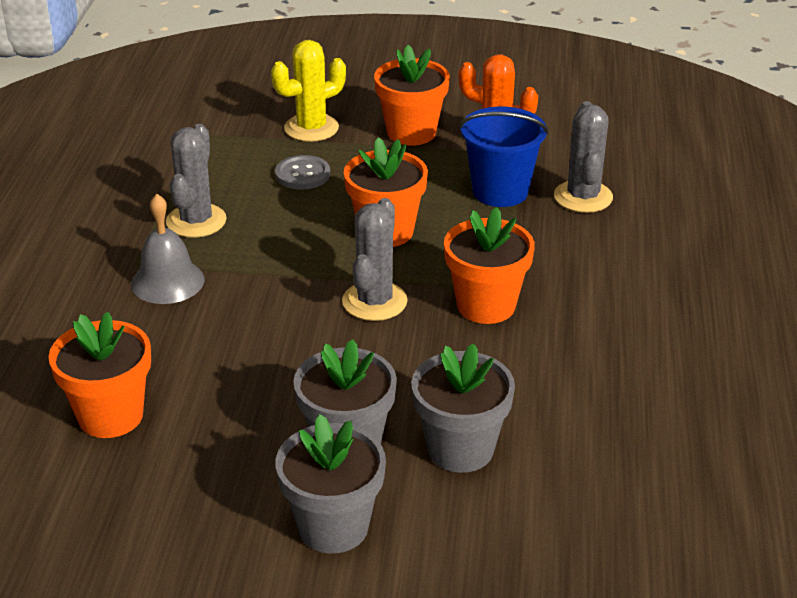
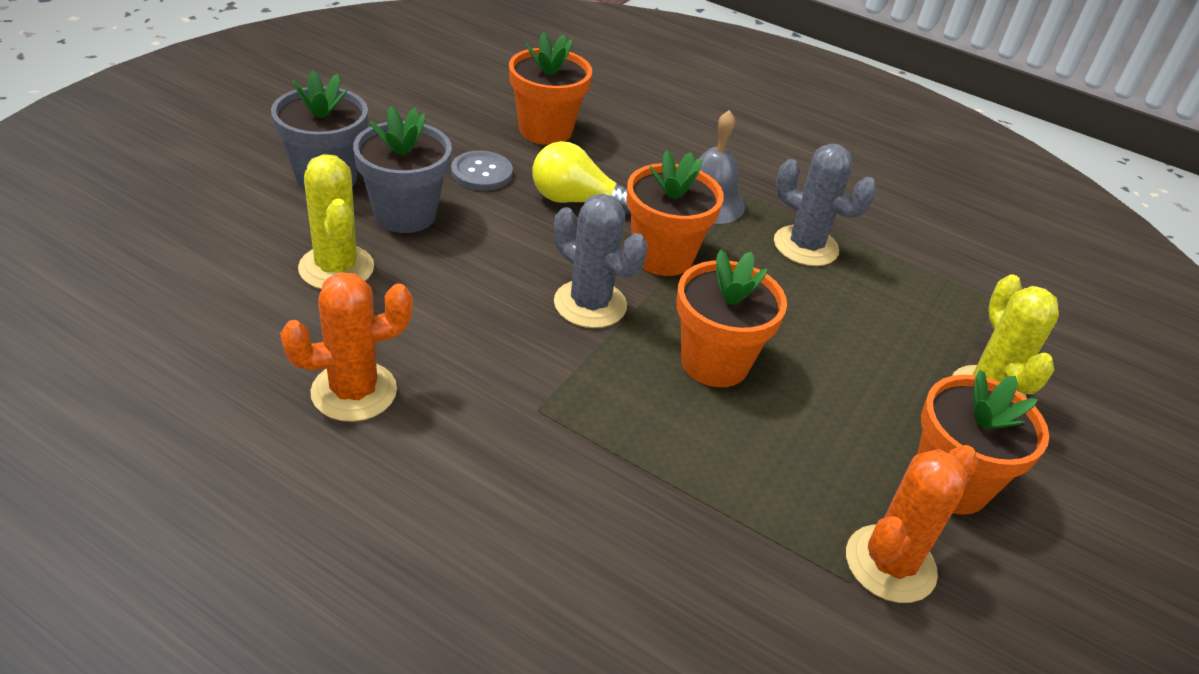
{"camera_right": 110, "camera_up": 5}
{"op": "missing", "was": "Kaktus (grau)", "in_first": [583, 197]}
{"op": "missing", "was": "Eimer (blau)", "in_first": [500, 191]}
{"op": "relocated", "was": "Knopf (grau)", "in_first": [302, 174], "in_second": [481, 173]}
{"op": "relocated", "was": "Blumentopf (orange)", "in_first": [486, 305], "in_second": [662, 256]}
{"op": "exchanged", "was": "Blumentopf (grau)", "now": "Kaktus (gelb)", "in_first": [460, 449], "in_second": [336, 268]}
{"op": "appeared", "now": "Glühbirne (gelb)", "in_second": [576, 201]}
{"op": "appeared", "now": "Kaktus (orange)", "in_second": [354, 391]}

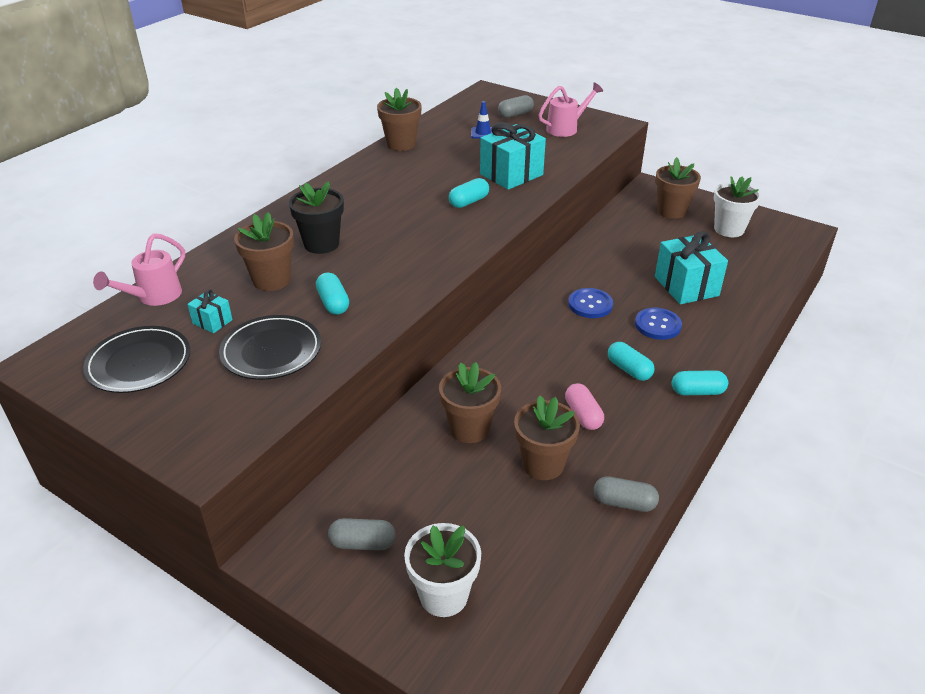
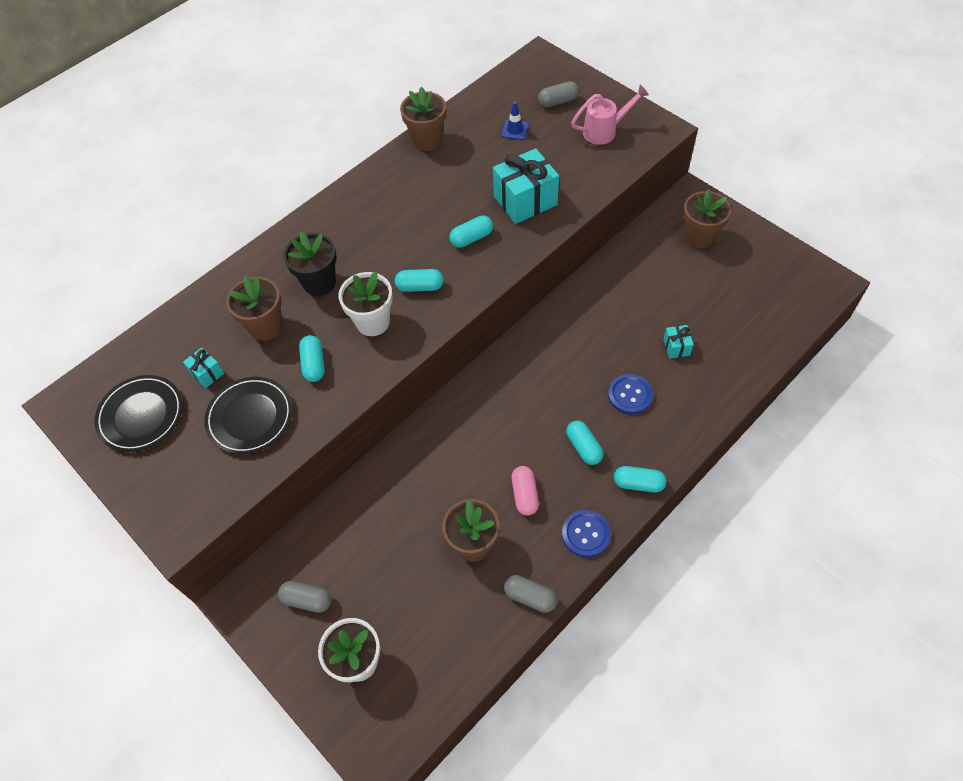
{"camera_right": 15, "camera_up": 20}
{"op": "relocated", "was": "Blumentopf (weiß)", "in_first": [729, 229], "in_second": [373, 322]}
{"op": "size", "was": "Geschenk (türkis)", "in_first": [686, 286], "in_second": [676, 347], "ratio": 0.48}
{"op": "missing", "was": "Gießkanne (rosa)", "in_first": [154, 297]}
{"op": "relocated", "was": "Knopf (blau)", "in_first": [590, 304], "in_second": [586, 534]}
{"op": "missing", "was": "Blumentopf (braun)", "in_first": [469, 428]}
{"op": "appeared", "now": "Kapsel (türkis)", "in_second": [420, 286]}

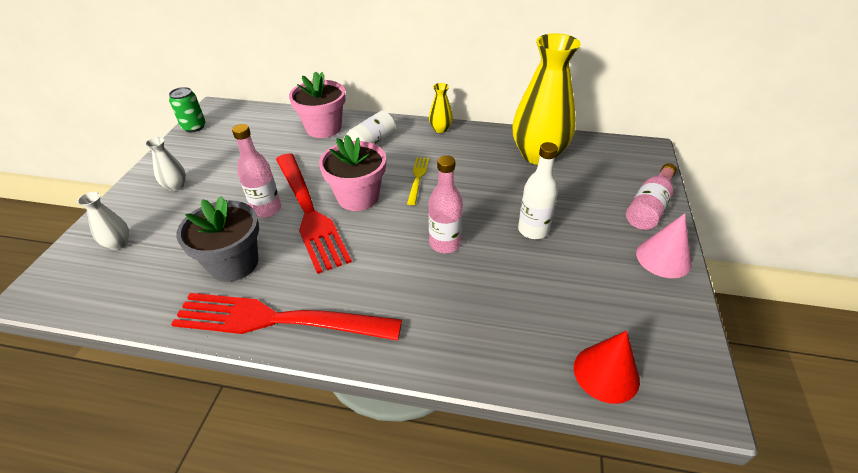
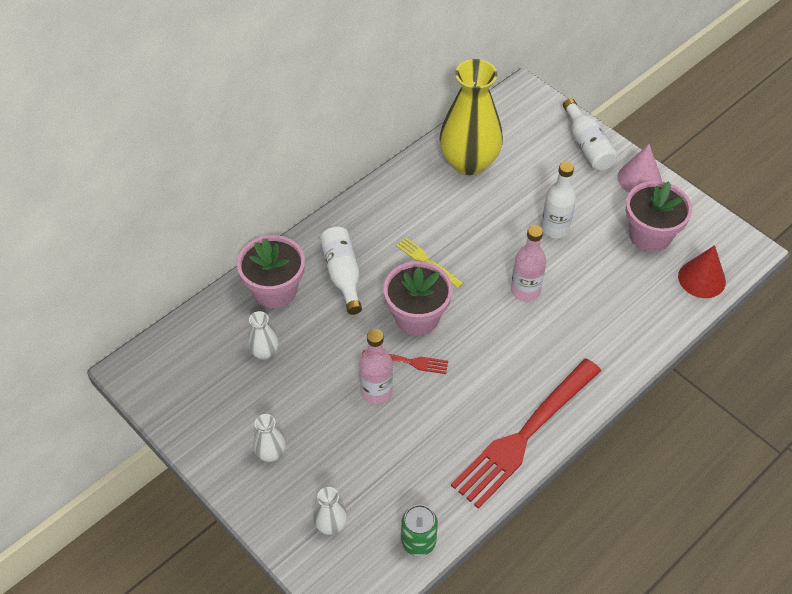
{"camera_right": -55, "camera_up": 10}
{"op": "missing", "was": "Vase (gelb)", "in_first": [440, 129]}
{"op": "relocated", "was": "Dose (grün)", "in_first": [194, 127], "in_second": [418, 541]}
{"op": "size", "was": "Gabel (rot)", "in_first": [309, 212], "in_second": [409, 362], "ratio": 0.44}
{"op": "colour", "was": "Flasche (rosa)", "now": "Flasche (weiß)", "in_first": [649, 207], "in_second": [587, 145]}
{"op": "missing", "was": "Blumentopf (grau)", "in_first": [234, 263]}
{"op": "appeared", "now": "Blumentopf (rosa)", "in_second": [650, 235]}
{"op": "appeared", "now": "Vase (weiß)", "in_second": [264, 352]}

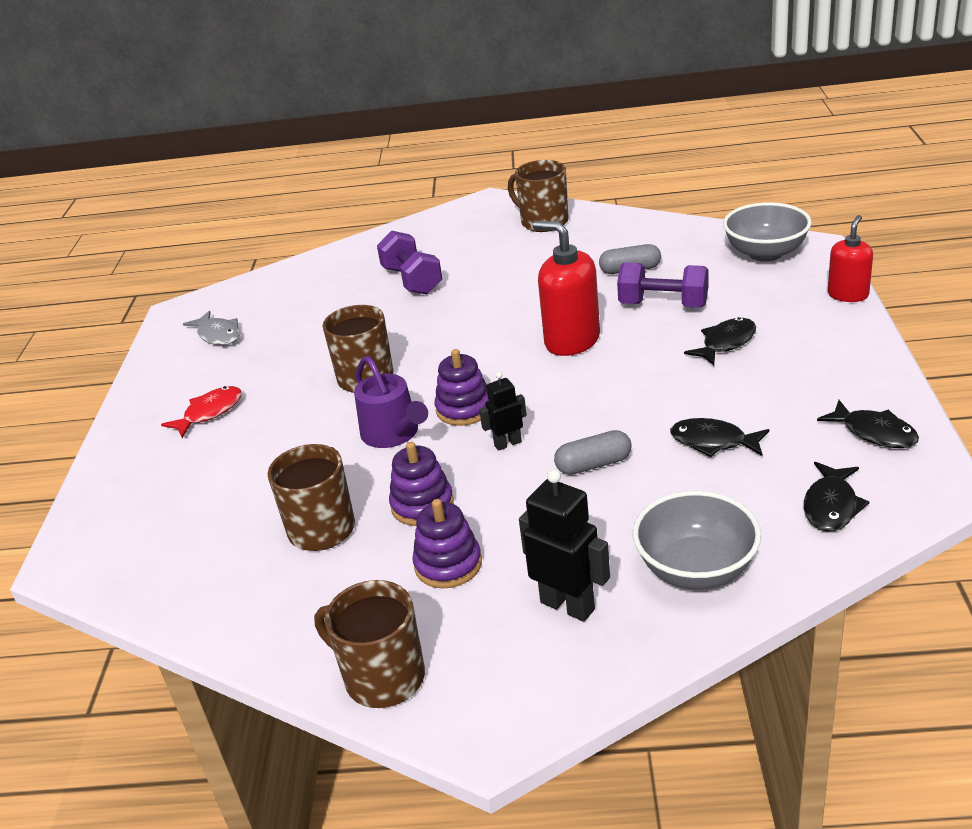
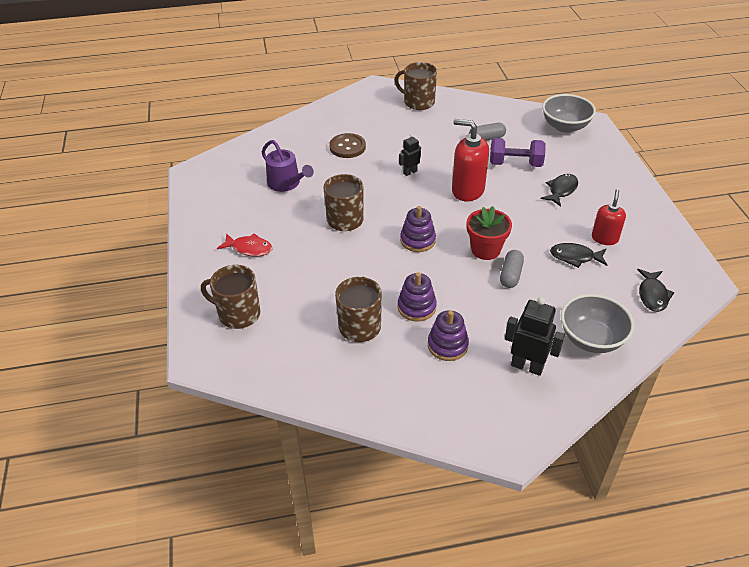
{"camera_right": -15, "camera_up": 10}
{"op": "relocated", "was": "Seifenspender (rot)", "in_first": [848, 294], "in_second": [604, 238]}
{"op": "exchanged", "was": "Hantel (lila)", "now": "Knopf (braun)", "in_first": [412, 280], "in_second": [347, 147]}
{"op": "missing", "was": "Fisch (grau)", "in_first": [218, 335]}
{"op": "relocated", "was": "Gießkanne (lila)", "in_first": [393, 434], "in_second": [286, 183]}
{"op": "relocated", "was": "Roboter (schwarz)", "in_first": [507, 443], "in_second": [410, 172]}
{"op": "spun", "was": "Fisch (rot)", "in_first": [209, 413], "in_second": [249, 248], "clockwise": 75}
{"op": "missing", "was": "Fisch (schwarz)", "in_first": [874, 433]}
{"op": "spun", "was": "Kapsel (grau)", "in_first": [593, 464], "in_second": [510, 275], "clockwise": -45}
{"op": "relocated", "was": "Tasse (braun)", "in_first": [382, 677], "in_second": [238, 314]}
{"op": "appeared", "now": "Blumentopf (rot)", "in_second": [485, 250]}

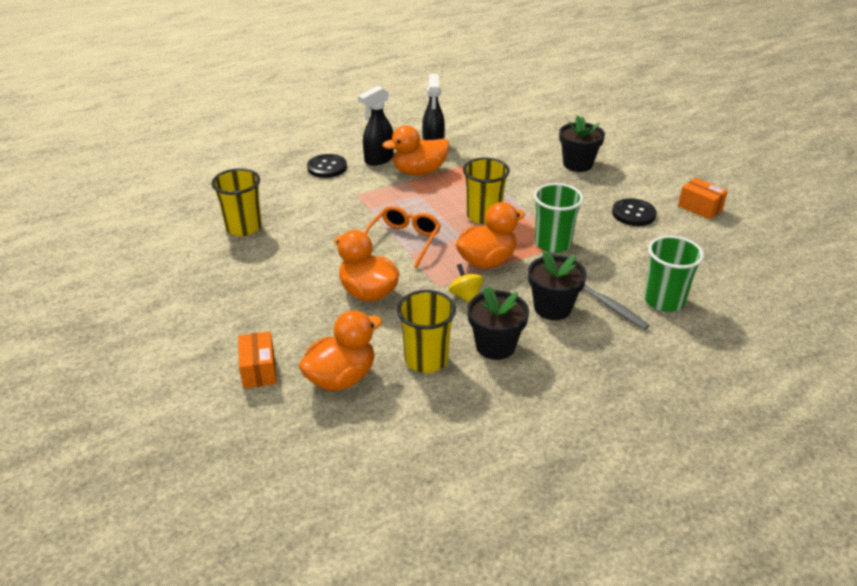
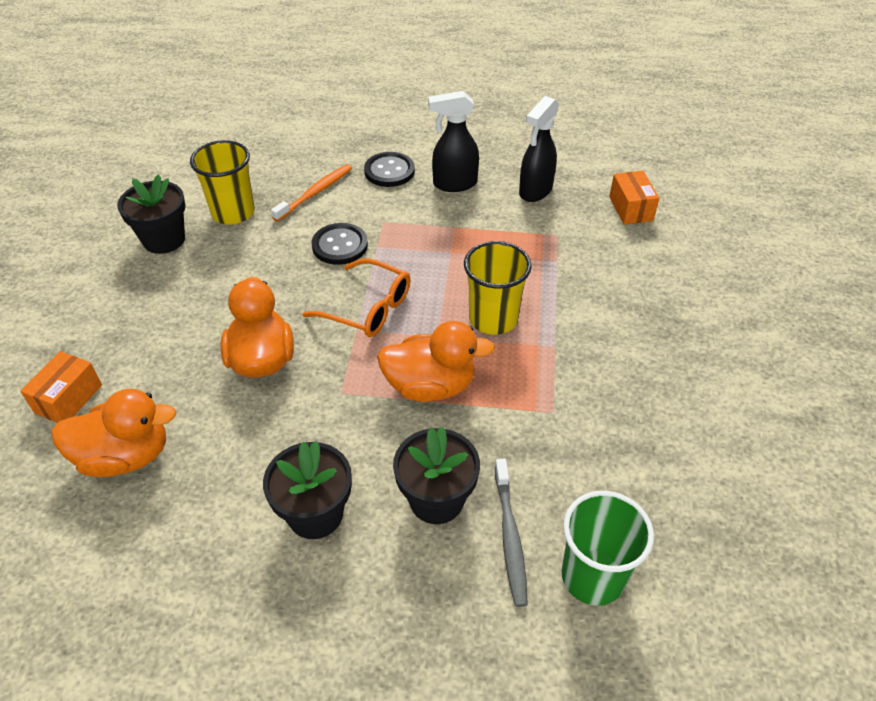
{"camera_right": 35, "camera_up": 10}
{"op": "relocated", "was": "Blumentopf (schwarz)", "in_first": [577, 164], "in_second": [164, 240]}
{"op": "missing", "was": "Ente (orange)", "in_first": [419, 172]}
{"op": "relocated", "was": "Schachtel (orange)", "in_first": [700, 208], "in_second": [630, 208]}
{"op": "missing", "was": "Becher (grün)", "in_first": [552, 243]}
{"op": "relocated", "was": "Knopf (schwarz)", "in_first": [633, 214], "in_second": [340, 245]}
{"op": "spun", "was": "Brille (orange)", "in_first": [404, 240], "in_second": [369, 308], "clockwise": 60}
{"op": "missing", "was": "Kreisel (gelb)", "in_first": [466, 296]}
{"op": "missing", "was": "Becher (gelb)", "in_first": [426, 359]}
{"op": "appeared", "now": "Zahnbürste (orange)", "in_second": [315, 192]}

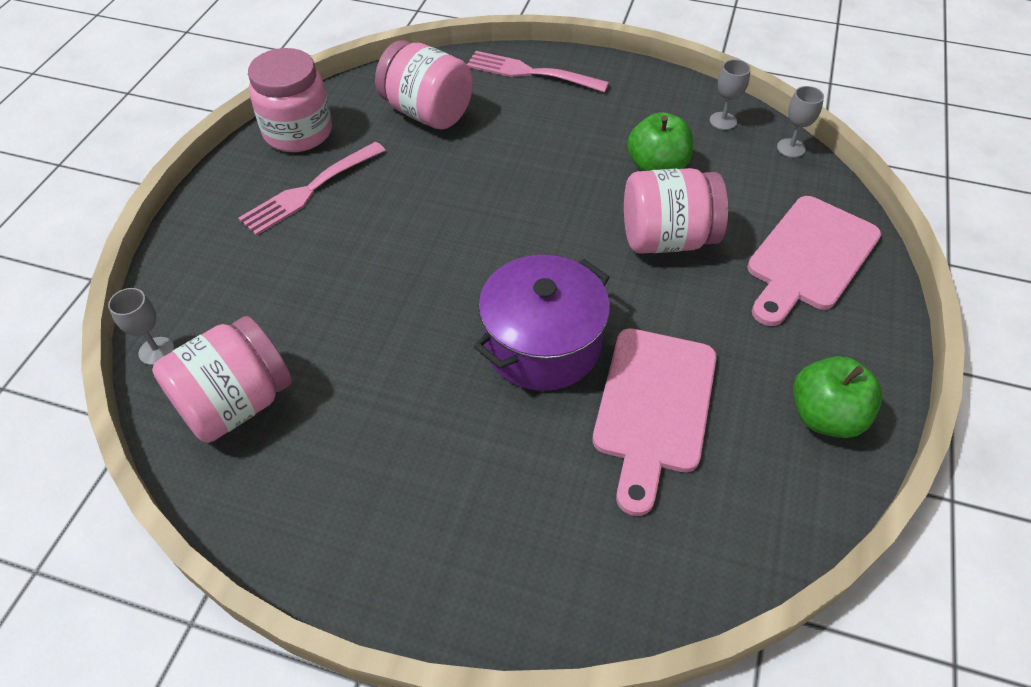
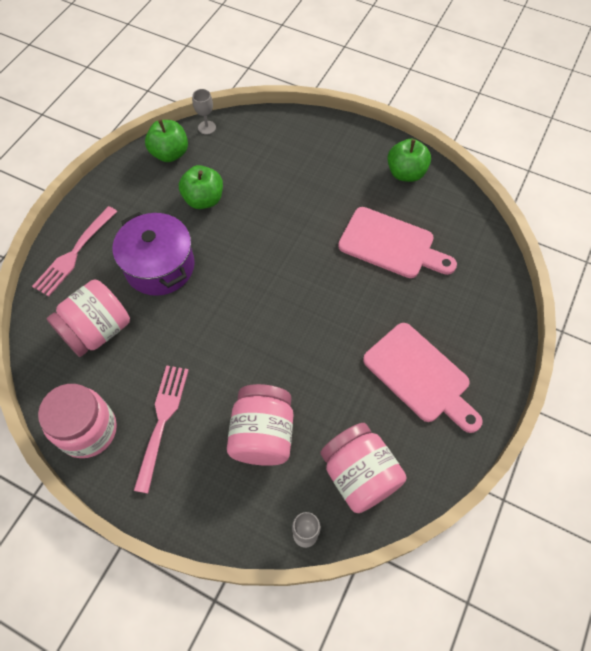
{"camera_right": -80, "camera_up": 10}
{"op": "exchanged", "was": "Kelch (grau)", "now": "Apfel (grün)", "in_first": [723, 121], "in_second": [170, 154]}
{"op": "spun", "was": "Gabel (rosa)", "in_first": [310, 189], "in_second": [162, 422], "clockwise": -135}
{"op": "relocated", "was": "Einmachglas (rosa)", "in_first": [667, 239], "in_second": [262, 435]}
{"op": "relocated", "was": "Schneidebrett (rosa)", "in_first": [810, 257], "in_second": [420, 376]}
{"op": "relocated", "was": "Kochtopf (lila)", "in_first": [542, 344], "in_second": [159, 266]}

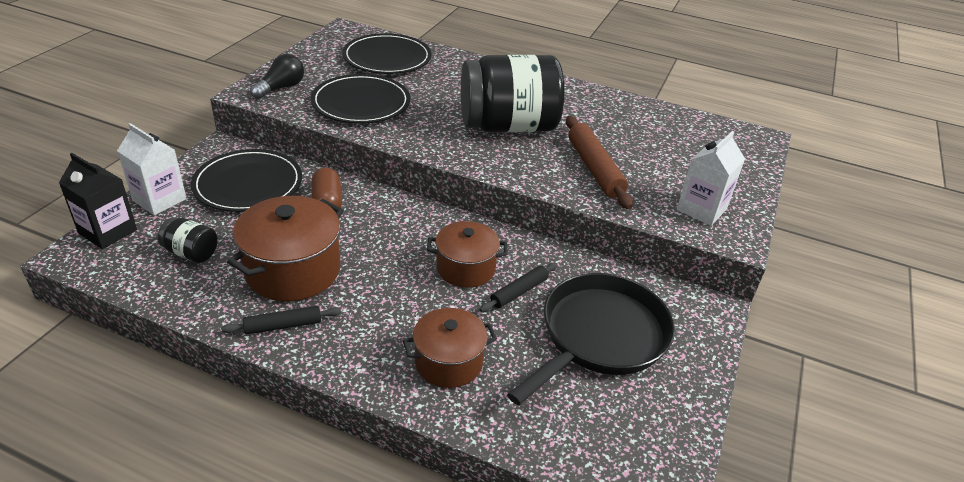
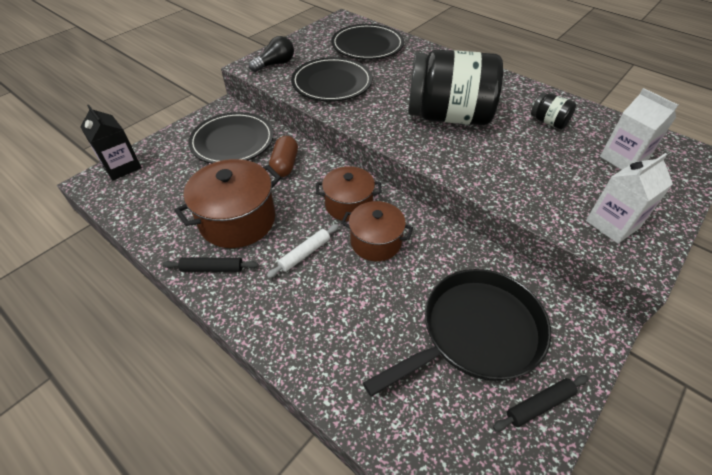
{"camera_right": 20, "camera_up": 10}
{"op": "missing", "was": "Nudelholz (braun)", "in_first": [594, 168]}
{"op": "relocated", "was": "Getränkekarton (weiß)", "in_first": [159, 199], "in_second": [623, 159]}
{"op": "relocated", "was": "Einmachglas (schwarz)", "in_first": [191, 253], "in_second": [548, 122]}
{"op": "relocated", "was": "Nudelholz (schwarz)", "in_first": [519, 292], "in_second": [539, 405]}
{"op": "relocated", "was": "Kochtopf (braun)", "in_first": [448, 362], "in_second": [348, 205]}
{"op": "appeared", "now": "Nudelholz (weiß)", "in_second": [305, 253]}

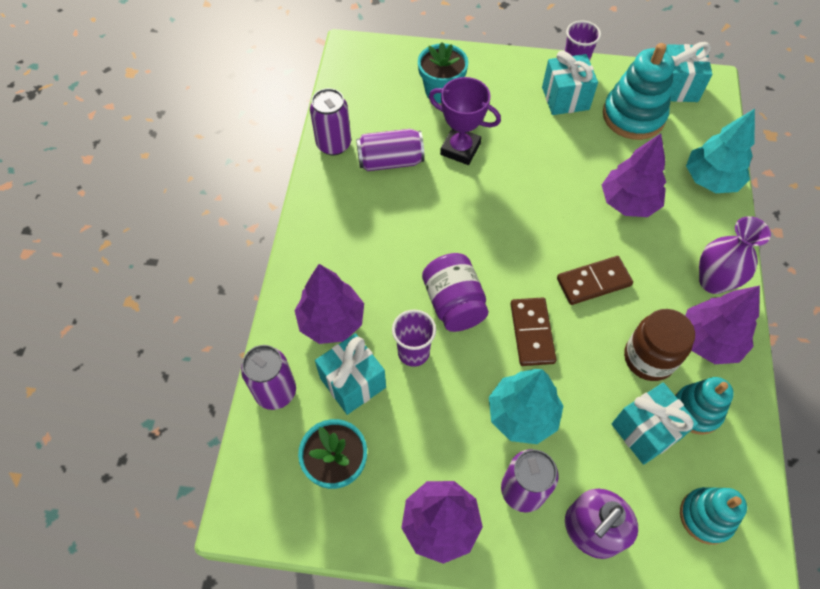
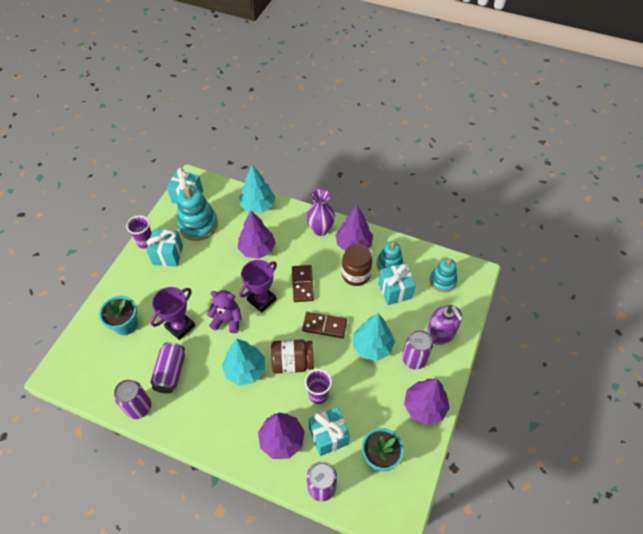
{"camera_right": -75, "camera_up": -5}
{"op": "colour", "was": "Einmachglas (lila)", "now": "Einmachglas (braun)", "in_first": [454, 303], "in_second": [292, 362]}
{"op": "appeared", "now": "Pokal (lila)", "in_second": [261, 300]}
{"op": "appeared", "now": "Teddybär (lila)", "in_second": [227, 320]}
{"op": "appeared", "now": "Baum (türkis)", "in_second": [245, 370]}

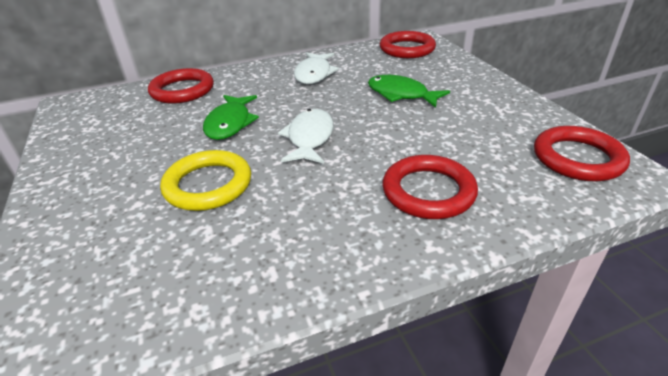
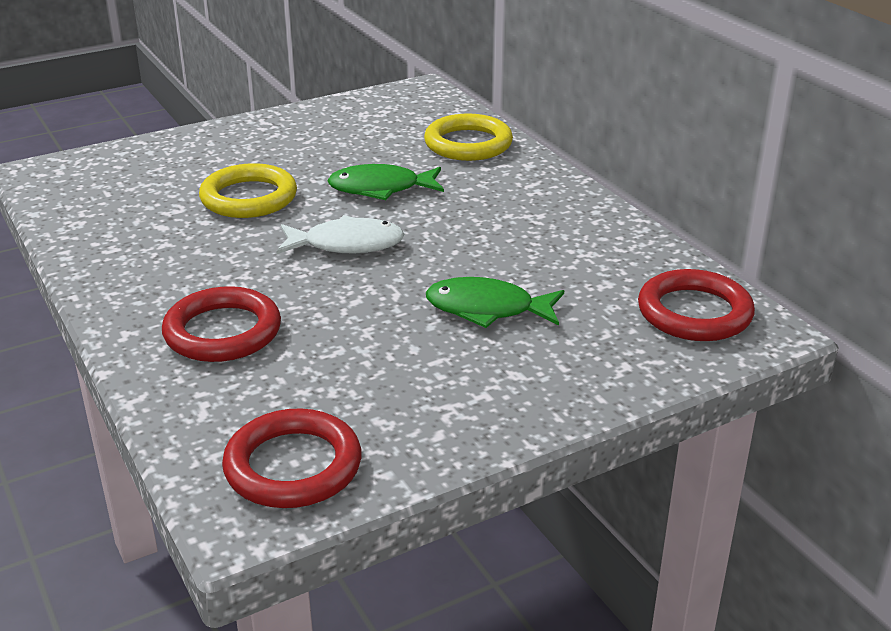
{"camera_right": 80, "camera_up": -5}
{"op": "missing", "was": "Fisch (weiß)", "in_first": [314, 74]}
{"op": "colour", "was": "Ring (rot)", "now": "Ring (gelb)", "in_first": [182, 90], "in_second": [468, 144]}
{"op": "spun", "was": "Fisch (grün)", "in_first": [401, 94], "in_second": [487, 309], "clockwise": -105}

